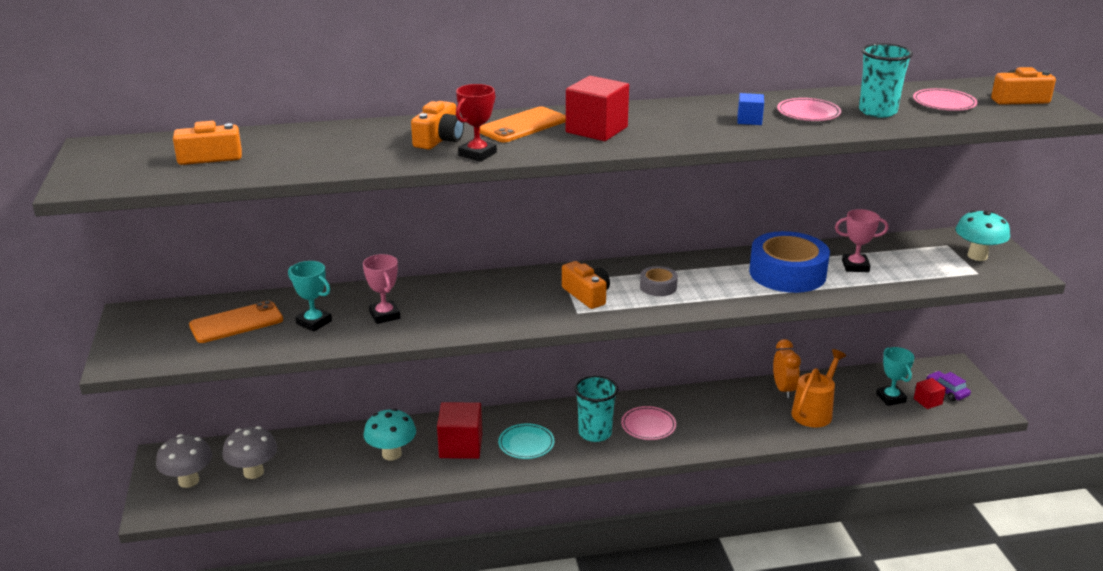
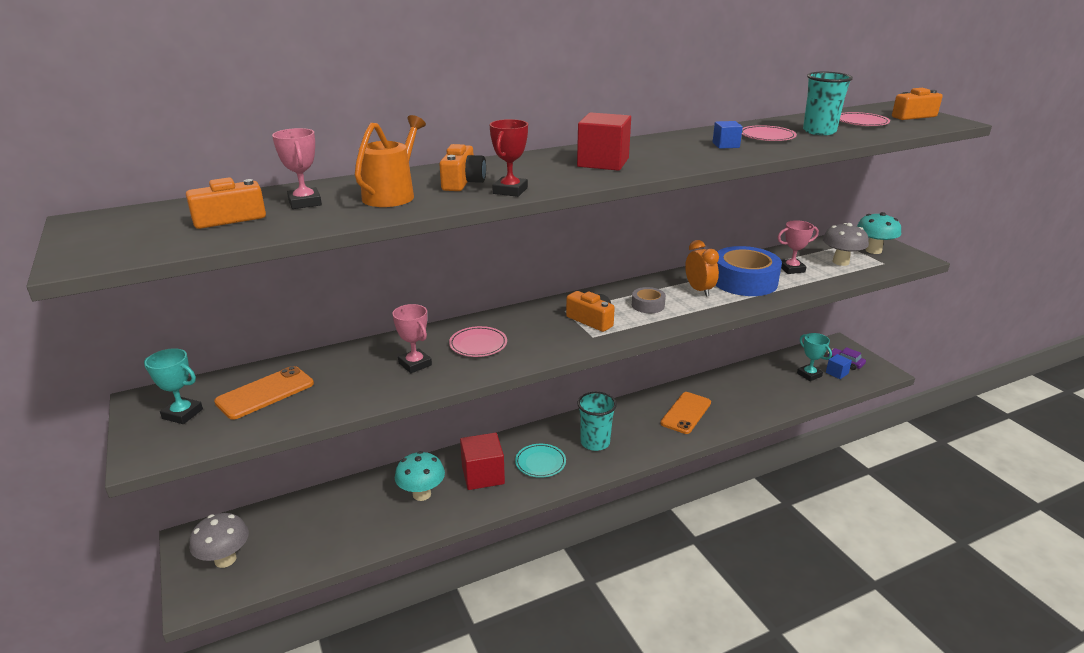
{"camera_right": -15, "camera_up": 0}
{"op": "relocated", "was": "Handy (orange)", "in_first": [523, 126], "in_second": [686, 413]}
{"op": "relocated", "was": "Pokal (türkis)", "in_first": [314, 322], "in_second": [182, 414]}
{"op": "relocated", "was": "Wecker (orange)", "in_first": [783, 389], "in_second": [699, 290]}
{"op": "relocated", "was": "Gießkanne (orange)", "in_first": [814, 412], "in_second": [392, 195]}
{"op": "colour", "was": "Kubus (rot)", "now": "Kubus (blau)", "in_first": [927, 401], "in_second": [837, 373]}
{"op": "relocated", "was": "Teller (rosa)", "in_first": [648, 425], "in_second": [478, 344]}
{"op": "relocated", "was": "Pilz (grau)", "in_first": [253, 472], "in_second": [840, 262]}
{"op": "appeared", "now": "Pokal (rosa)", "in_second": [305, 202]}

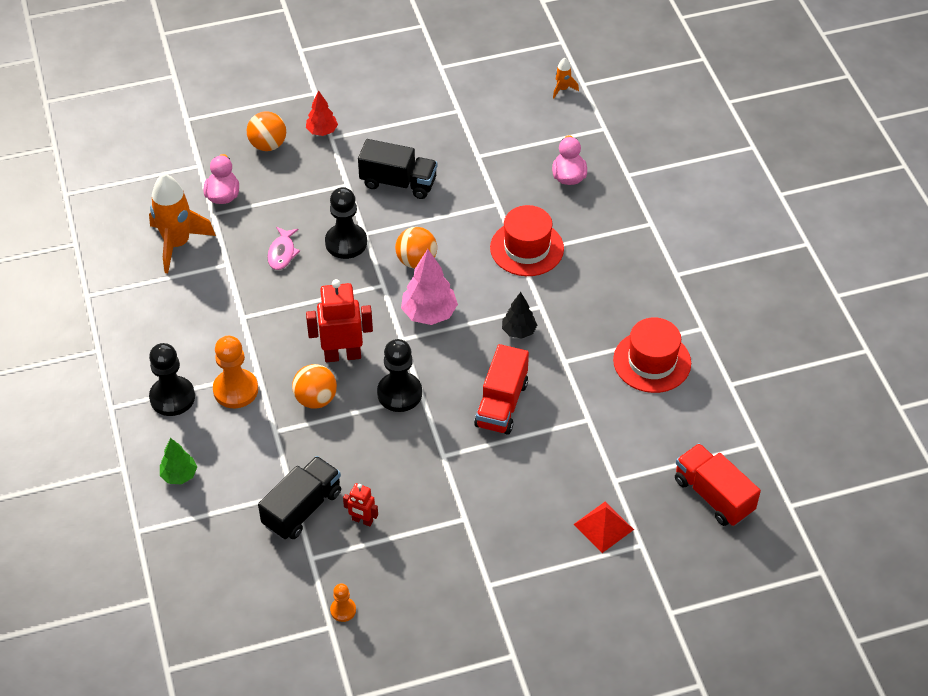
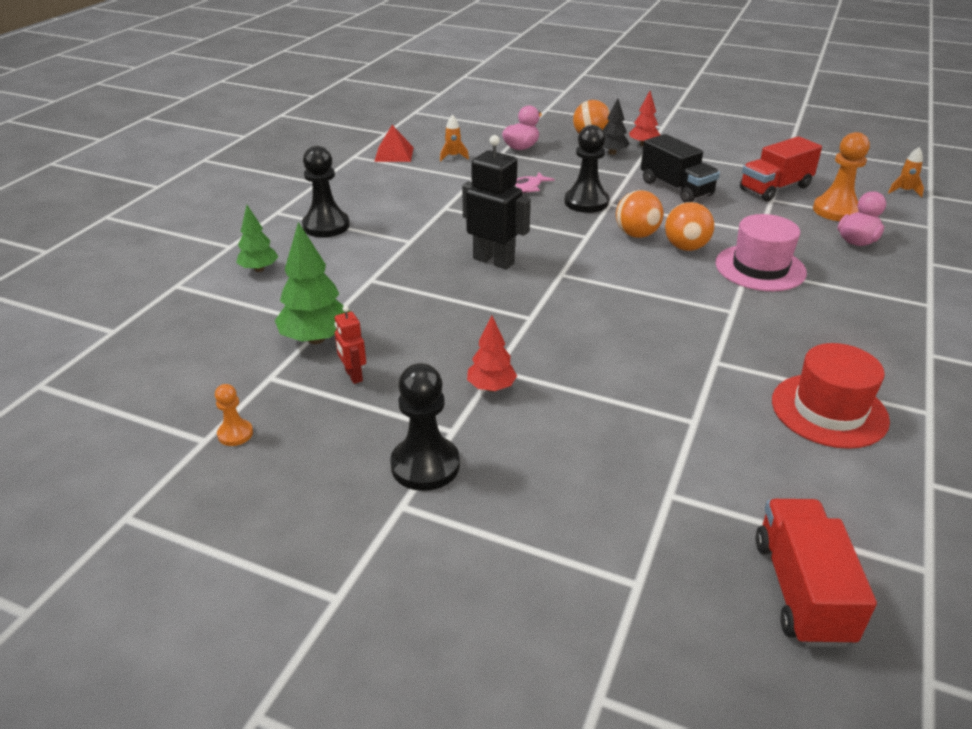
{"camera_right": 40, "camera_up": -15}
{"op": "size", "was": "Rakete (orange)", "in_first": [177, 244], "in_second": [453, 157], "ratio": 0.45}
{"op": "colour", "was": "Hut (rot)", "now": "Hut (rosa)", "in_first": [527, 248], "in_second": [760, 268]}
{"op": "missing", "was": "Baum (rosa)", "in_first": [429, 314]}
{"op": "colour", "was": "Roboter (rot)", "now": "Roboter (schwarz)", "in_first": [342, 355], "in_second": [494, 261]}
{"op": "relocated", "was": "Baum (schwarz)", "in_first": [519, 331], "in_second": [612, 153]}
{"op": "relocated", "was": "Bauer (orange)", "in_first": [235, 390], "in_second": [836, 210]}
{"op": "relocated", "was": "Bauer (schwarz)", "in_first": [399, 393], "in_second": [425, 465]}
{"op": "relocated", "was": "Lastwagen (rot)", "in_first": [501, 404], "in_second": [775, 188]}
{"op": "relocated", "was": "Ball (orange)", "in_first": [315, 399], "in_second": [686, 247]}
{"op": "exchanged", "was": "Lastwagen (schwarz)", "now": "Baum (grün)", "in_first": [302, 508], "in_second": [316, 339]}
{"op": "relocated", "was": "Pyramide (rot)", "in_first": [603, 527], "in_second": [394, 154]}
{"op": "appeared", "now": "Baum (rot)", "in_second": [491, 387]}

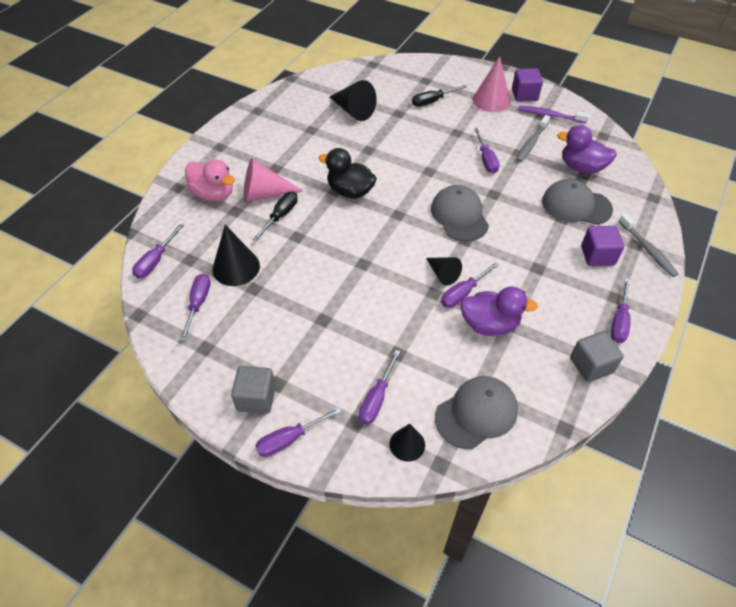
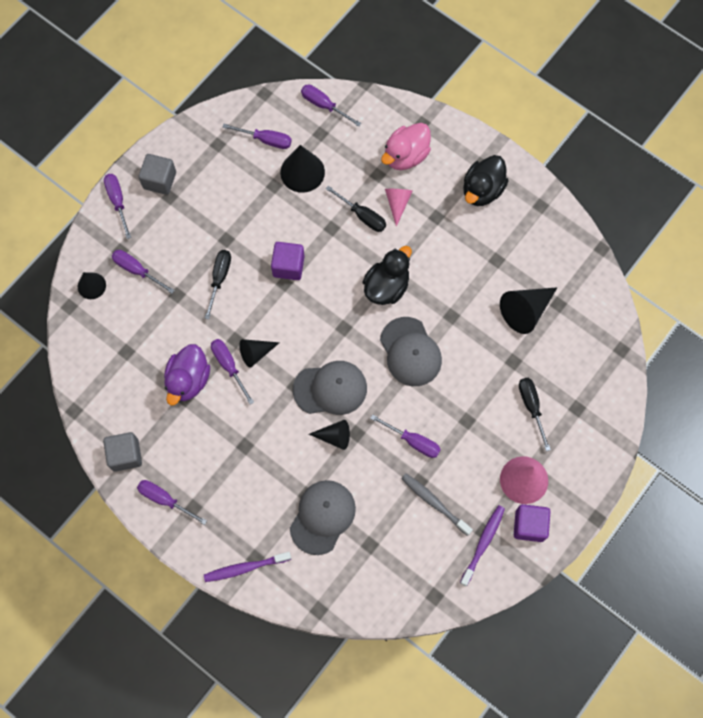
{"camera_right": 100, "camera_up": 20}
{"op": "missing", "was": "Ente (lila)", "in_first": [581, 167]}
{"op": "spun", "was": "Schraubenzieher (lila)", "in_first": [486, 160], "in_second": [413, 441], "clockwise": -150}
{"op": "size", "was": "Kegel (rosa)", "in_first": [265, 194], "in_second": [397, 203], "ratio": 0.62}
{"op": "colour", "was": "Zahnbürste (grau)", "now": "Zahnbürste (lila)", "in_first": [648, 249], "in_second": [245, 568]}
{"op": "relocated", "was": "Kubus (lila)", "in_first": [597, 255], "in_second": [288, 266]}
{"op": "relocated", "was": "Kappe (grau)", "in_first": [476, 413], "in_second": [410, 352]}
{"op": "appeared", "now": "Ente (schwarz)", "in_second": [482, 190]}
{"op": "appeared", "now": "Schraubenzieher (schwarz)", "in_second": [219, 278]}
{"op": "appeared", "now": "Kegel (schwarz)", "in_second": [334, 436]}

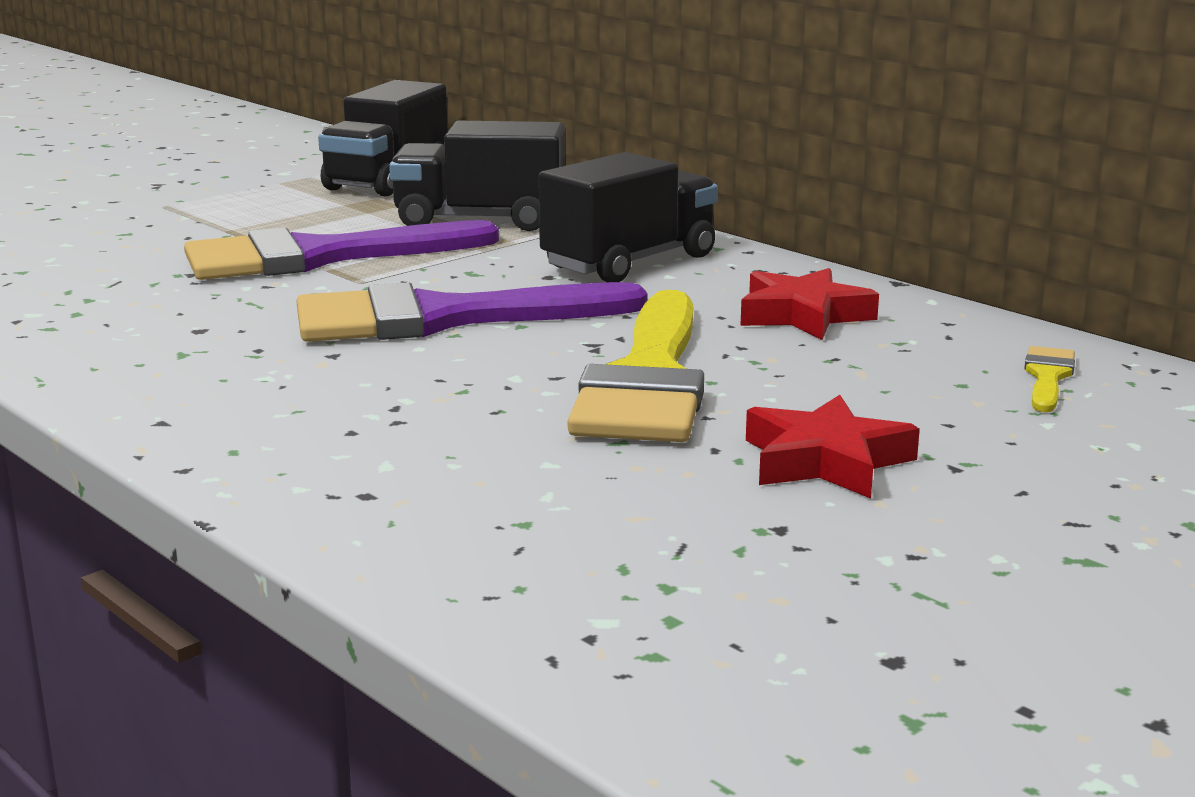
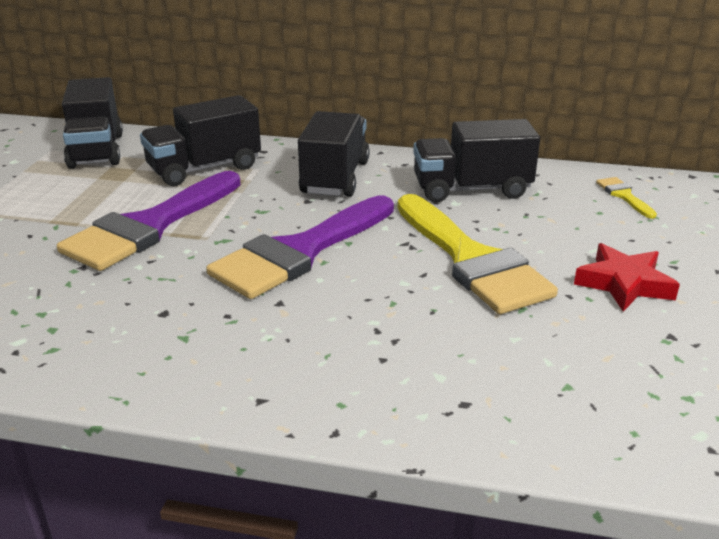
{"camera_right": -35, "camera_up": 10}
{"op": "exchanged", "was": "Stern (rot)", "now": "Lastwagen (schwarz)", "in_first": [803, 315], "in_second": [471, 189]}

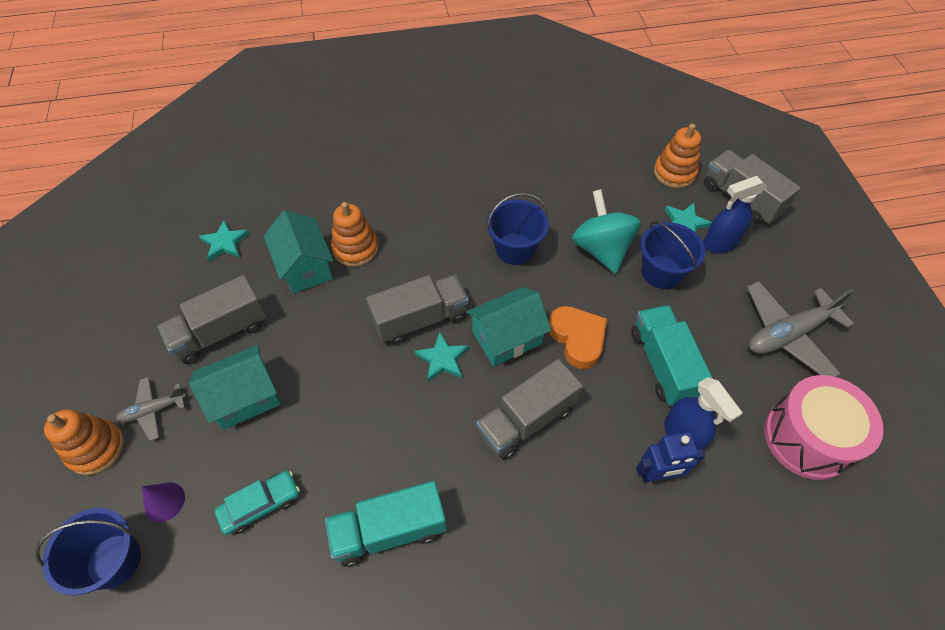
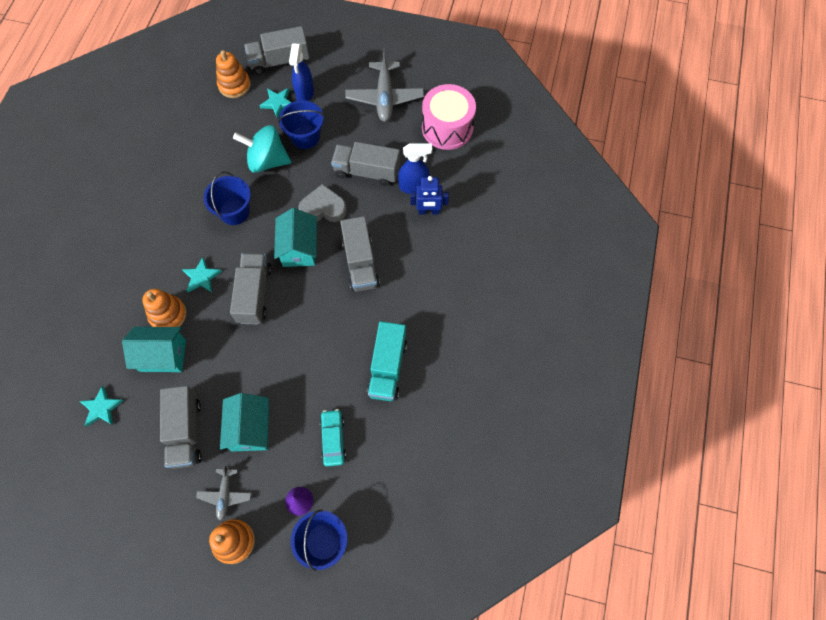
{"camera_right": -65, "camera_up": 10}
{"op": "colour", "was": "Lastwagen (türkis)", "now": "Lastwagen (grau)", "in_first": [663, 364], "in_second": [367, 171]}
{"op": "colour", "was": "Herz (orange)", "now": "Herz (grau)", "in_first": [577, 338], "in_second": [323, 208]}
{"op": "relocated", "was": "Stern (türkis)", "in_first": [442, 359], "in_second": [201, 277]}
{"op": "spun", "was": "Roboter (blau)", "in_first": [657, 474], "in_second": [428, 211], "clockwise": 75}

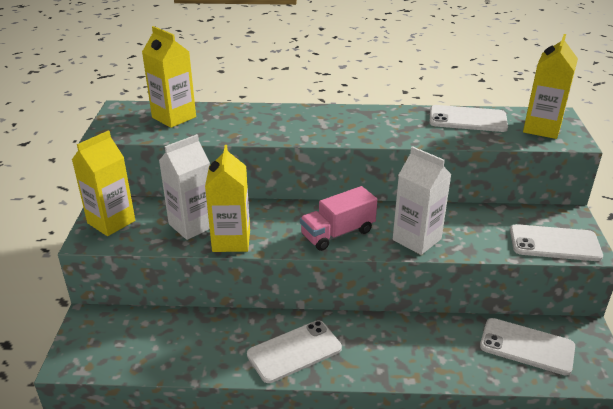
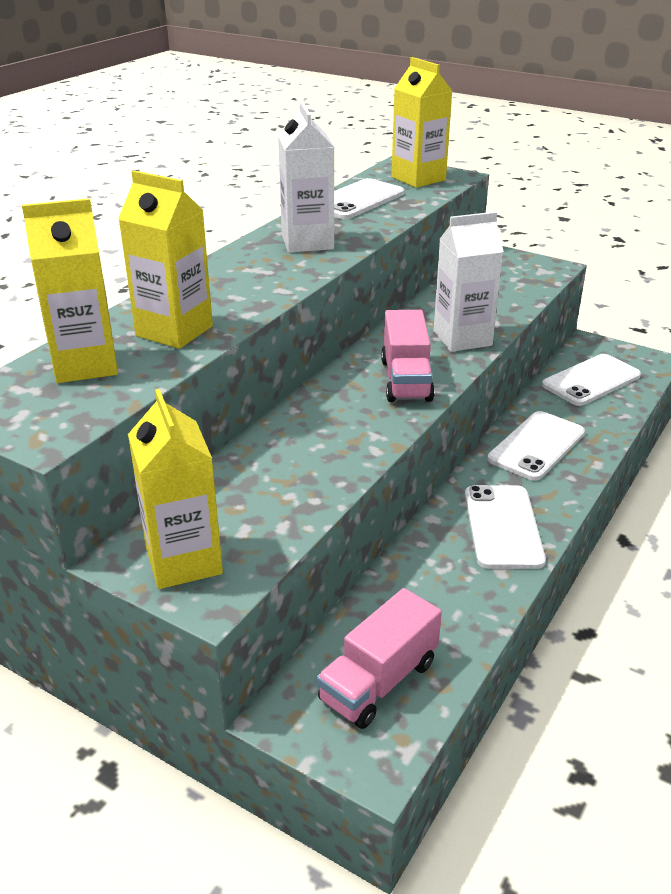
{"camera_right": -60, "camera_up": 0}
{"op": "relocated", "was": "Getränkekarton (weiß)", "in_first": [192, 225], "in_second": [307, 242]}
{"op": "relocated", "was": "Getränkekarton (gelb)", "in_first": [231, 241], "in_second": [174, 331]}
{"op": "relocated", "was": "Handy (weiß)", "in_first": [554, 243], "in_second": [536, 446]}
{"op": "appeared", "now": "Lastwagen (rosa)", "in_second": [379, 681]}

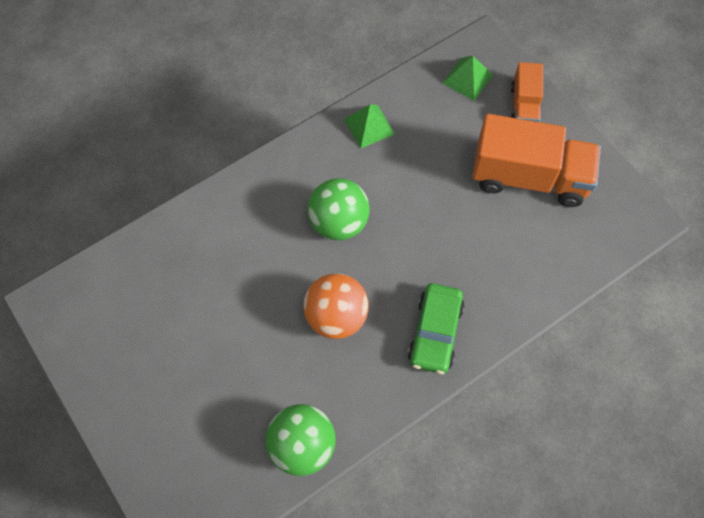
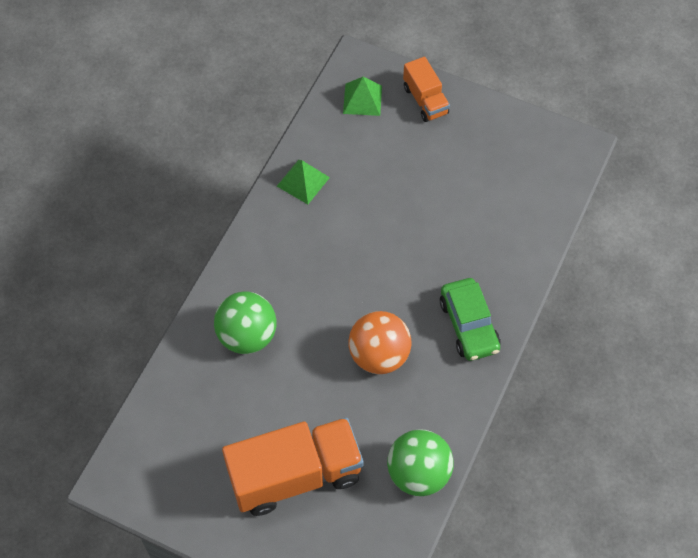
{"camera_right": -30, "camera_up": -5}
{"op": "relocated", "was": "Lastwagen (orange)", "in_first": [529, 177], "in_second": [295, 475]}
{"op": "relocated", "was": "Ball (grün)", "in_first": [339, 222], "in_second": [247, 336]}

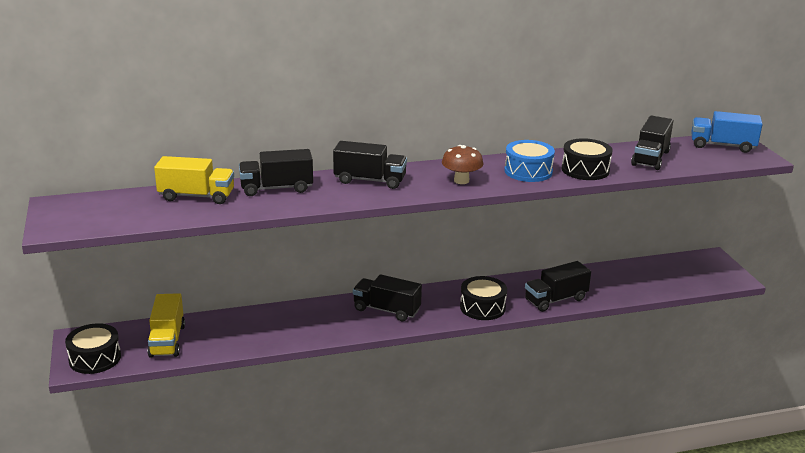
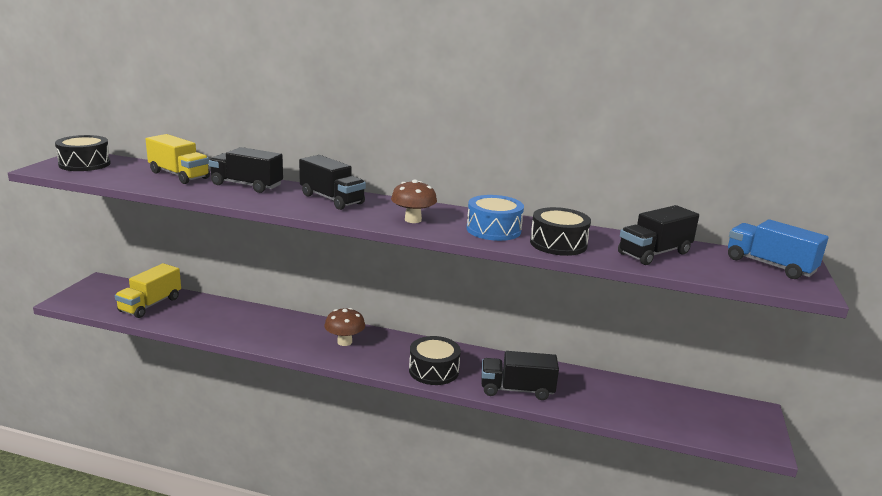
{"camera_right": 30, "camera_up": -5}
{"op": "exchanged", "was": "Lastwagen (schwarz)", "now": "Pilz (braun)", "in_first": [386, 310], "in_second": [344, 342]}
{"op": "relocated", "was": "Trommel (schwarz)", "in_first": [95, 358], "in_second": [85, 164]}

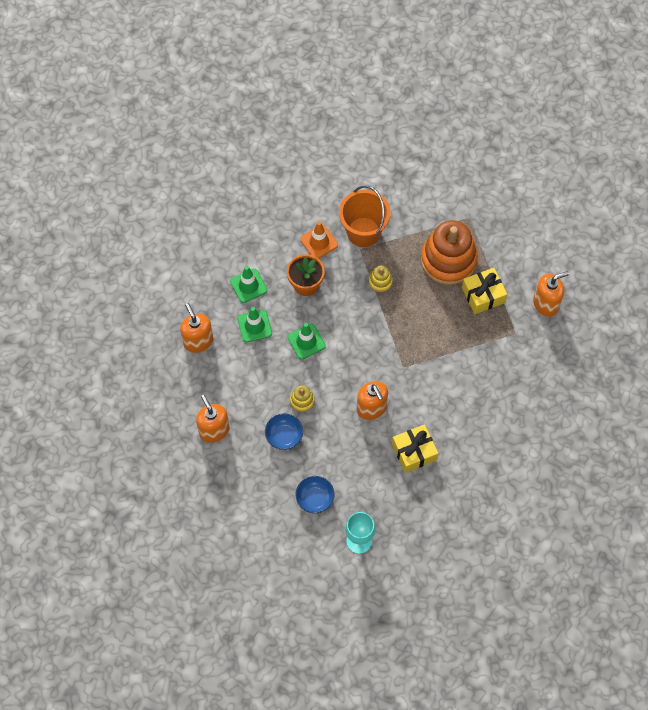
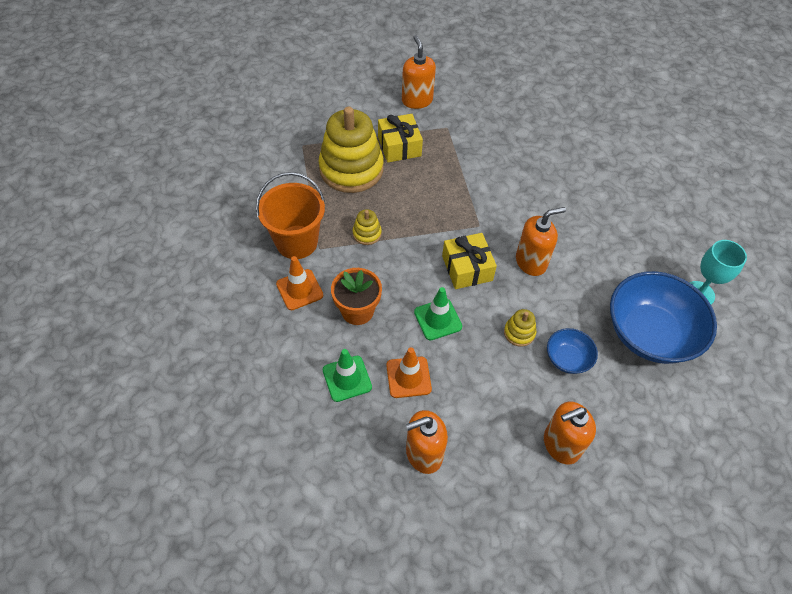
{"camera_right": -85, "camera_up": -10}
{"op": "colour", "was": "Stapelspielzeug (orange)", "now": "Stapelspielzeug (gelb)", "in_first": [448, 260], "in_second": [351, 169]}
{"op": "colour", "was": "Leitkegel (grün)", "now": "Leitkegel (orange)", "in_first": [254, 326], "in_second": [408, 377]}
{"op": "relocated", "was": "Geschenk (gelb)", "in_first": [414, 452], "in_second": [467, 268]}
{"op": "size", "was": "Schüssel (blau)", "in_first": [315, 498], "in_second": [650, 333], "ratio": 2.08}

